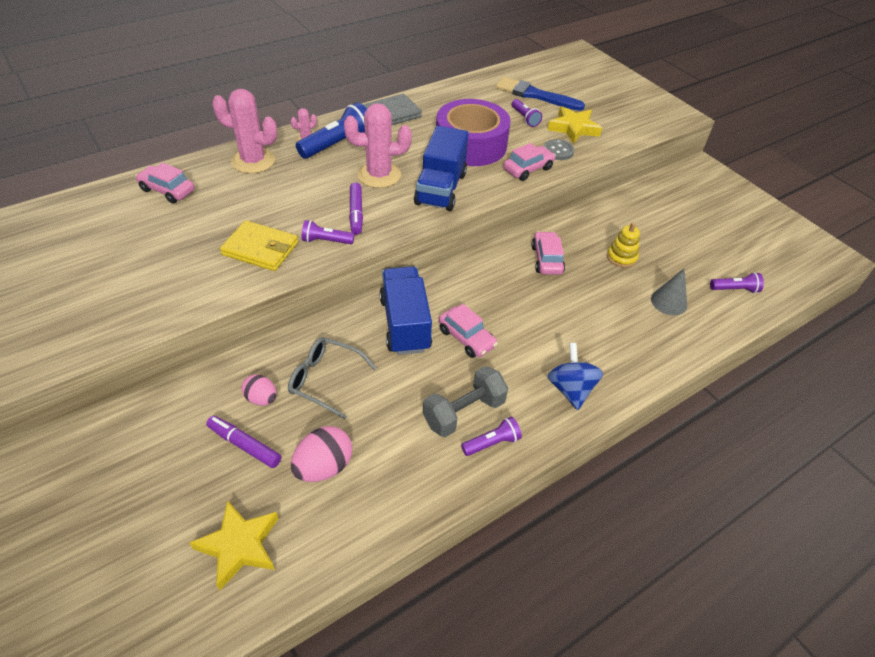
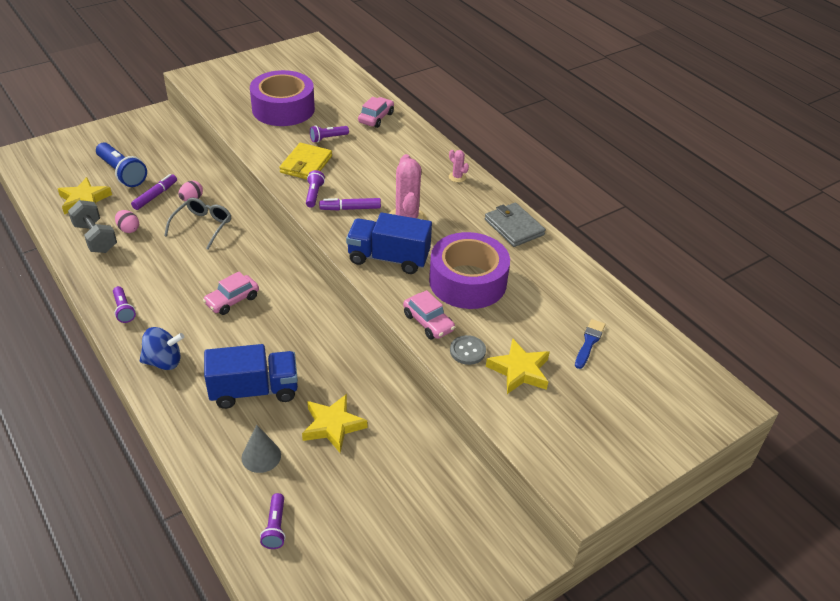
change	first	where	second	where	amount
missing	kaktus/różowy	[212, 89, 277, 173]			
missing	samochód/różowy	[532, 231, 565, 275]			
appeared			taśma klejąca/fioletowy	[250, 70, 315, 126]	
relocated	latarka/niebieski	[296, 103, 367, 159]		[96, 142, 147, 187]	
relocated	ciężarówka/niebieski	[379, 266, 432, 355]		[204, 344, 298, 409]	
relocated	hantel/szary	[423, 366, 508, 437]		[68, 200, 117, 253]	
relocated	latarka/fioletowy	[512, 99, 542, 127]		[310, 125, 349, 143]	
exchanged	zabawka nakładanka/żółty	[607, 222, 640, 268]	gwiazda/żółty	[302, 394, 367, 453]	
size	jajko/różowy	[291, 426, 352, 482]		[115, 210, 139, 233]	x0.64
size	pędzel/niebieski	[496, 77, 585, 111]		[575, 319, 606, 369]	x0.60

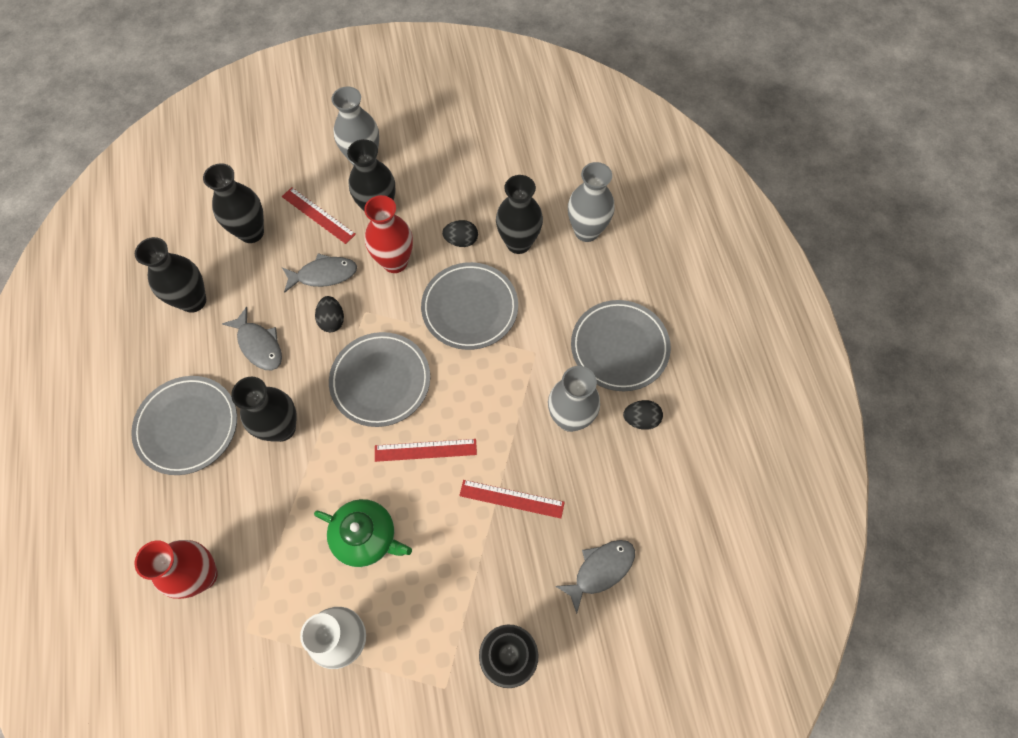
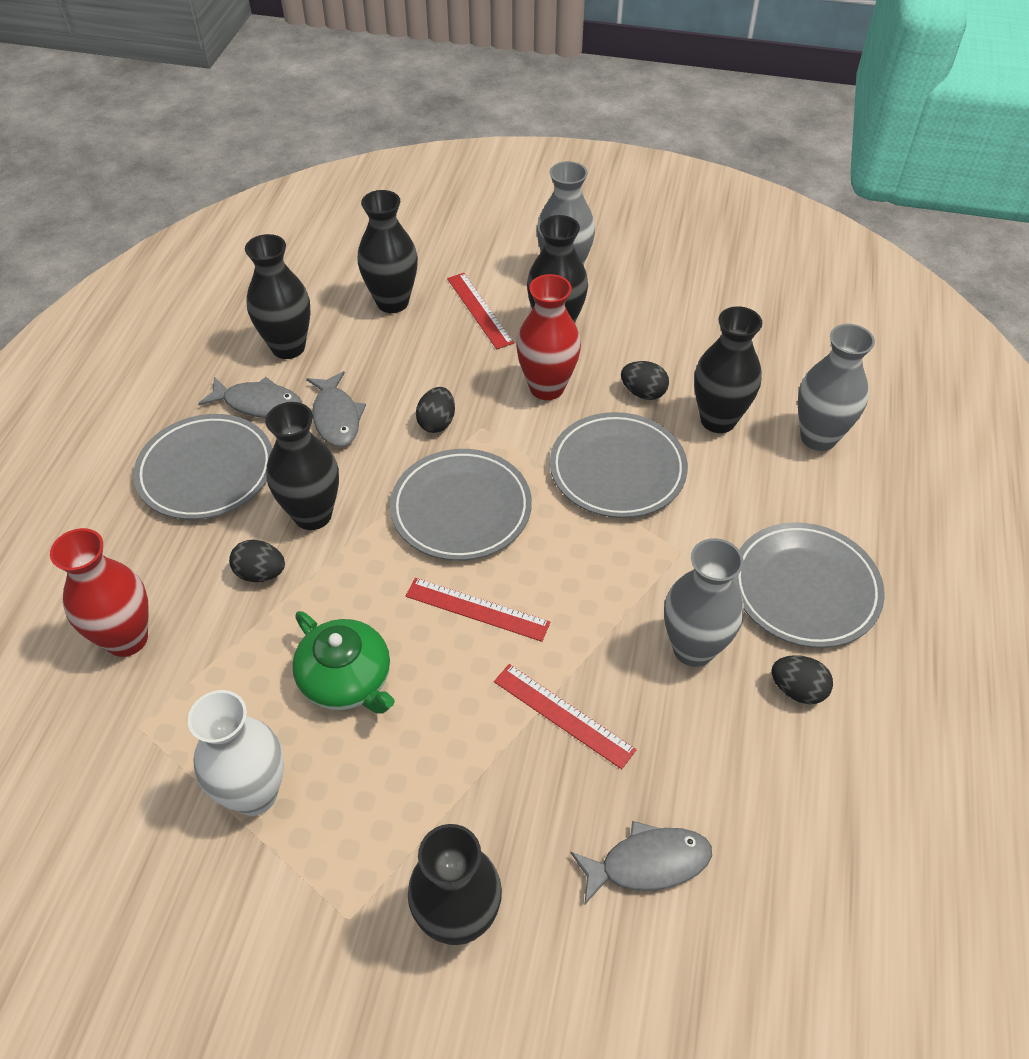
change	first	where	second	where	amount
appeared			jajko/czarny	[229, 540, 285, 582]	
relocated	ryba/szary	[282, 253, 357, 293]		[198, 377, 302, 418]	

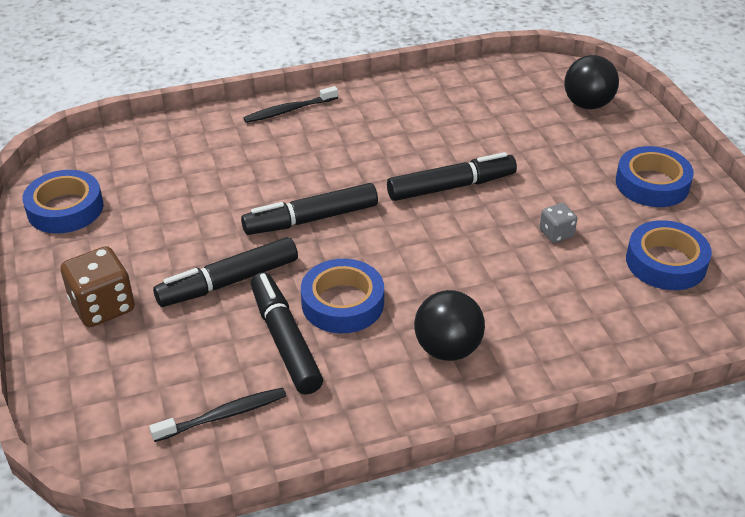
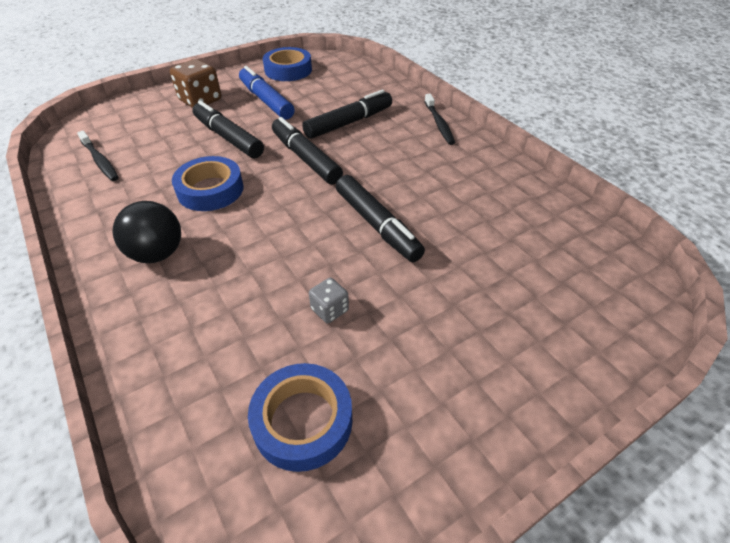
change	first	where	second	where	amount
missing	piłka/czarny	[564, 55, 619, 109]			
missing	taśma klejąca/niebieski	[616, 146, 694, 207]			
appeared			flamaster/niebieski	[239, 66, 294, 120]	
relocated	flamaster/czarny	[251, 272, 323, 395]		[302, 90, 392, 139]	
spun	szczoteczka do zębów/czarny	[243, 86, 338, 123]		[424, 94, 455, 145]	150 degrees counterclockwise

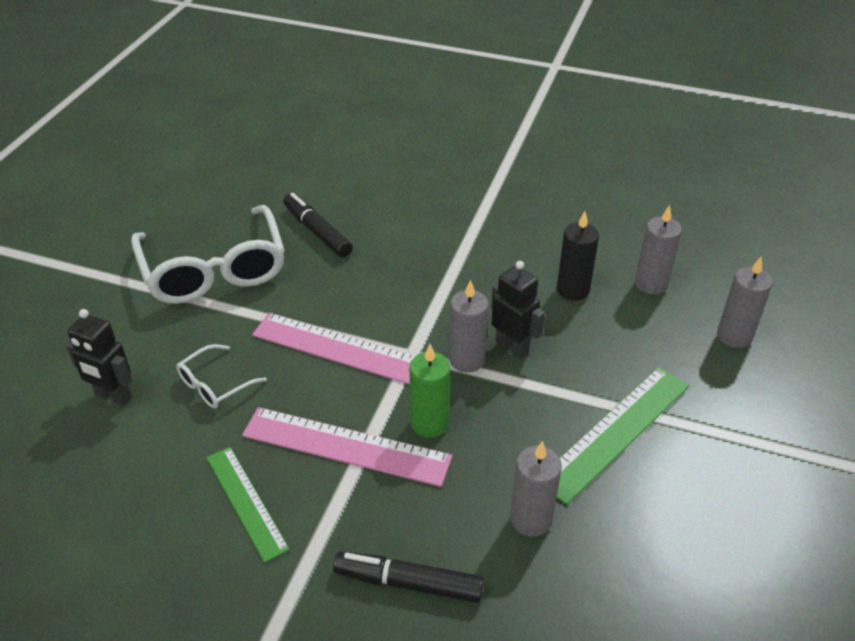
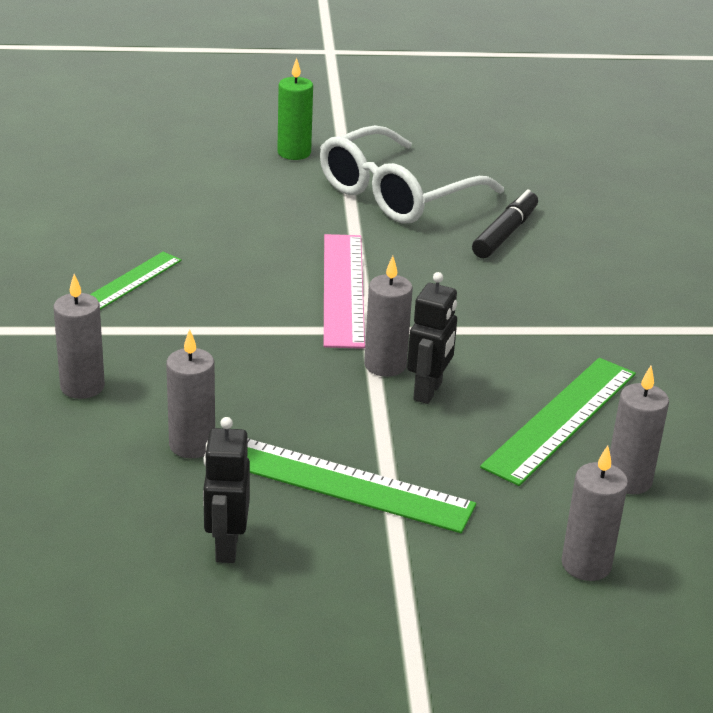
change	first	where	second	where	amount
missing	okulary/biały	[176, 344, 267, 408]			
missing	linijka/różowy	[242, 407, 452, 487]			
relocated	robot/czarny	[66, 309, 132, 406]		[203, 417, 250, 563]	
relocated	świeca/zielony	[410, 344, 450, 438]		[277, 58, 313, 160]	
exchanged	flamaster/czarny	[333, 551, 484, 603]	świeca/szary	[53, 274, 105, 399]	
exchanged	świeca/czarny	[557, 211, 599, 301]	linijka/zielony	[480, 358, 636, 486]	

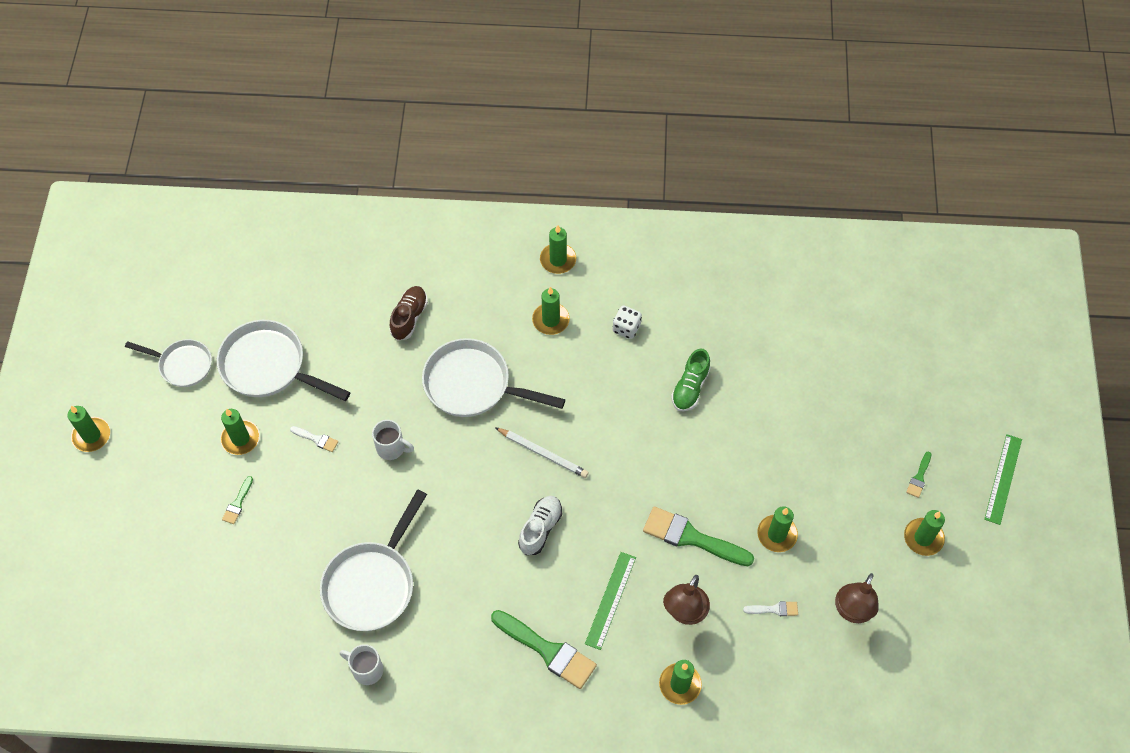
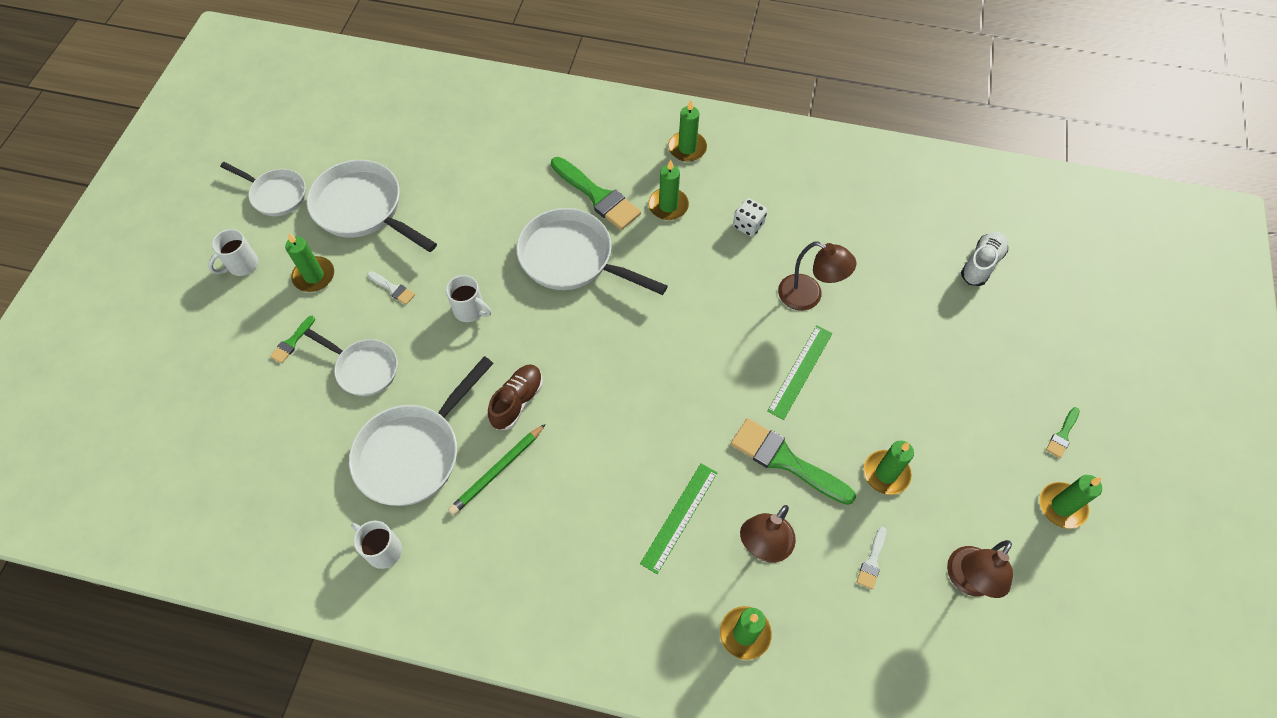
change	first	where	second	where	amount
missing	świeca/zielony	[67, 406, 110, 452]			
missing	ołówek/biały	[495, 427, 589, 478]			
appeared			kubek/biały	[208, 229, 258, 276]	
appeared			patelnia/biały	[304, 329, 398, 396]	
appeared			ołówek/zielony	[448, 424, 545, 515]	
relocated	but/brązowy	[389, 286, 428, 341]		[488, 364, 543, 430]	
relocated	pędzel/zielony	[491, 610, 597, 689]		[551, 157, 641, 230]	
relocated	but/biały	[518, 496, 562, 555]		[961, 232, 1008, 286]	
relocated	linijka/zielony	[984, 434, 1022, 525]		[767, 325, 833, 420]	
exchanged	but/zielony	[671, 348, 711, 411]	lampka/brązowy	[778, 242, 857, 311]	
spun	pędzel/biały	[743, 601, 798, 616]		[857, 527, 887, 590]	105 degrees clockwise

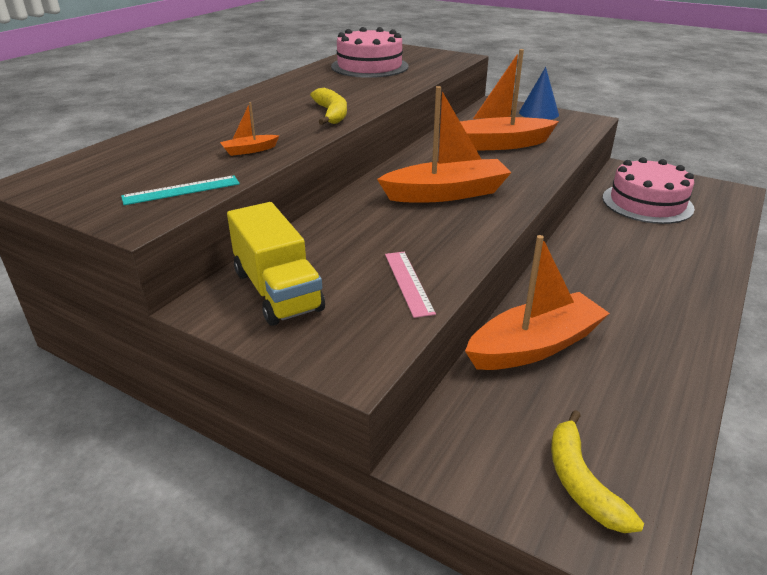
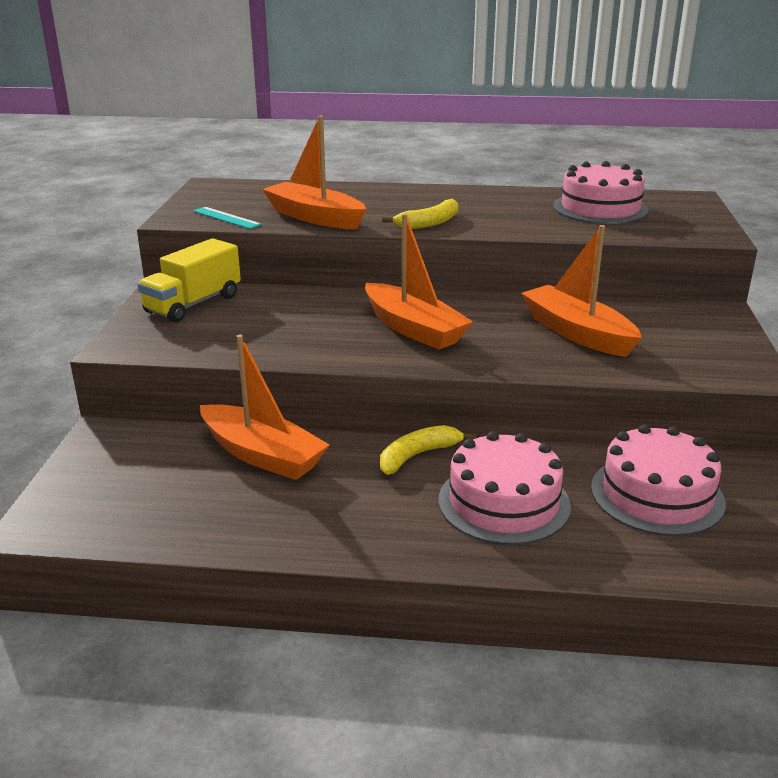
change	first	where	second	where	amount
missing	linijka/różowy	[385, 252, 436, 318]			
missing	stożek/niebieski	[519, 67, 559, 120]			
appeared			tort/różowy	[439, 431, 571, 545]	
relocated	banan/żółty	[551, 410, 644, 533]		[380, 425, 476, 475]	
size	łódka/pomarańczowy	[220, 102, 279, 156]		[262, 116, 366, 229]	x2.45

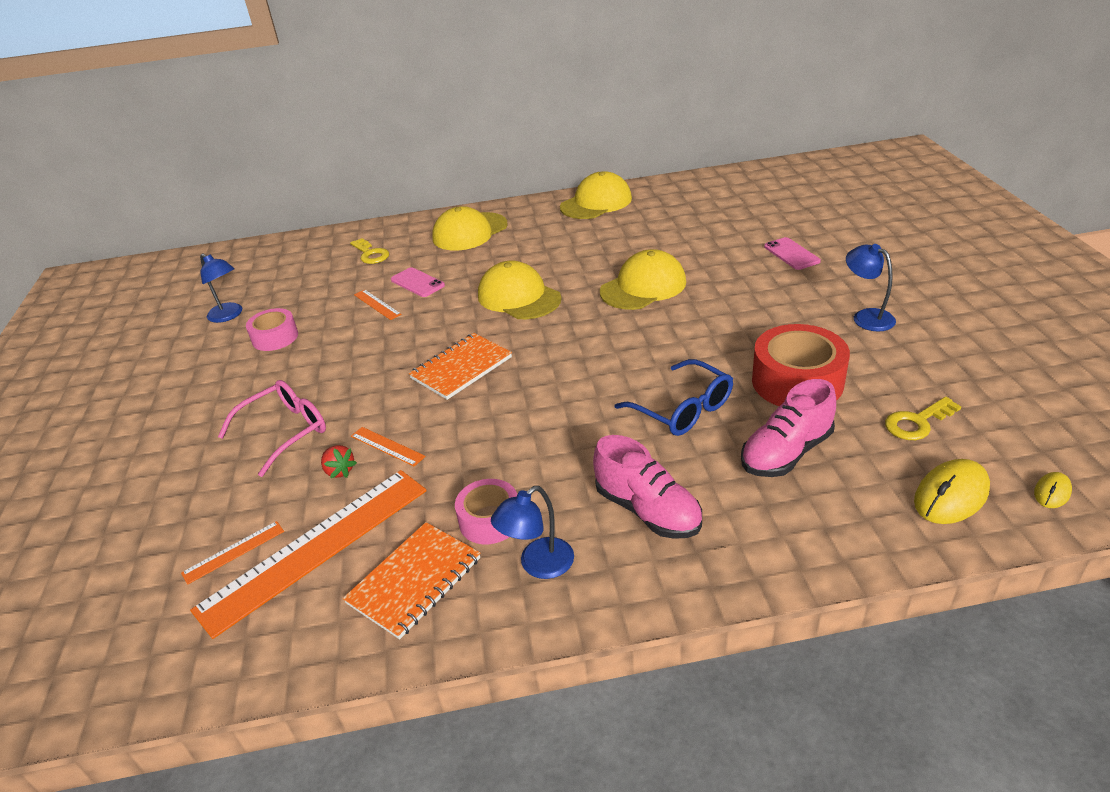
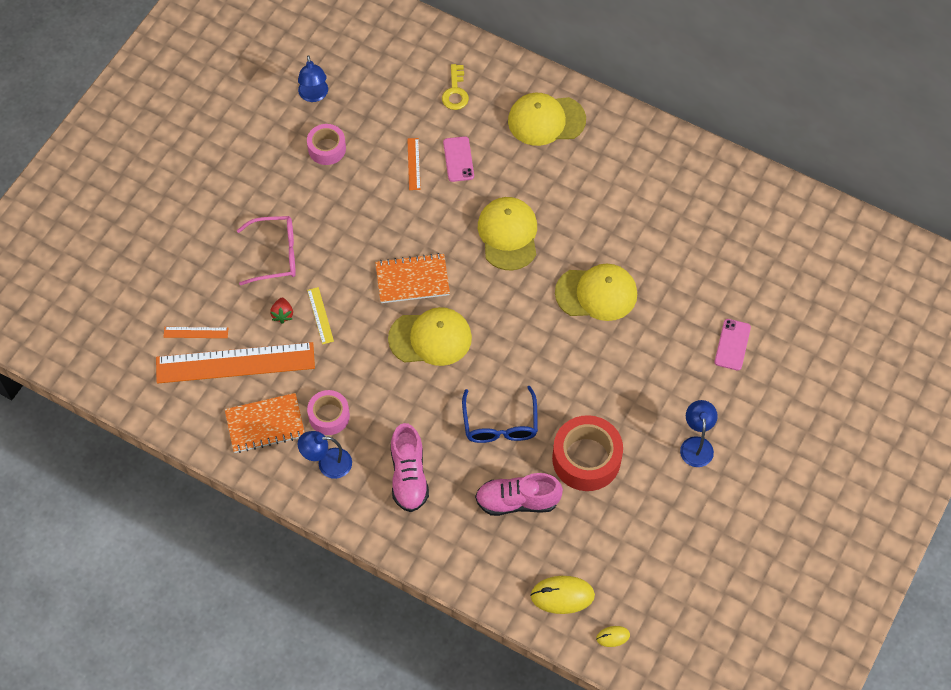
change	first	where	second	where	amount
missing	klucz/żółty	[885, 397, 962, 440]			
relocated	czapka/żółty	[560, 171, 632, 219]		[388, 307, 472, 366]	
colour	linijka/pomarańczowy	[351, 427, 426, 467]	linijka/żółty	[307, 287, 334, 344]	

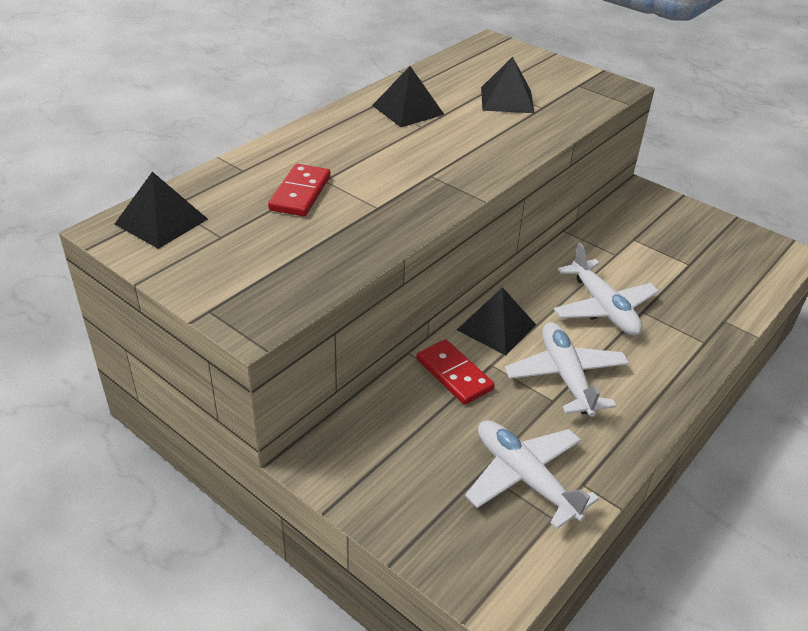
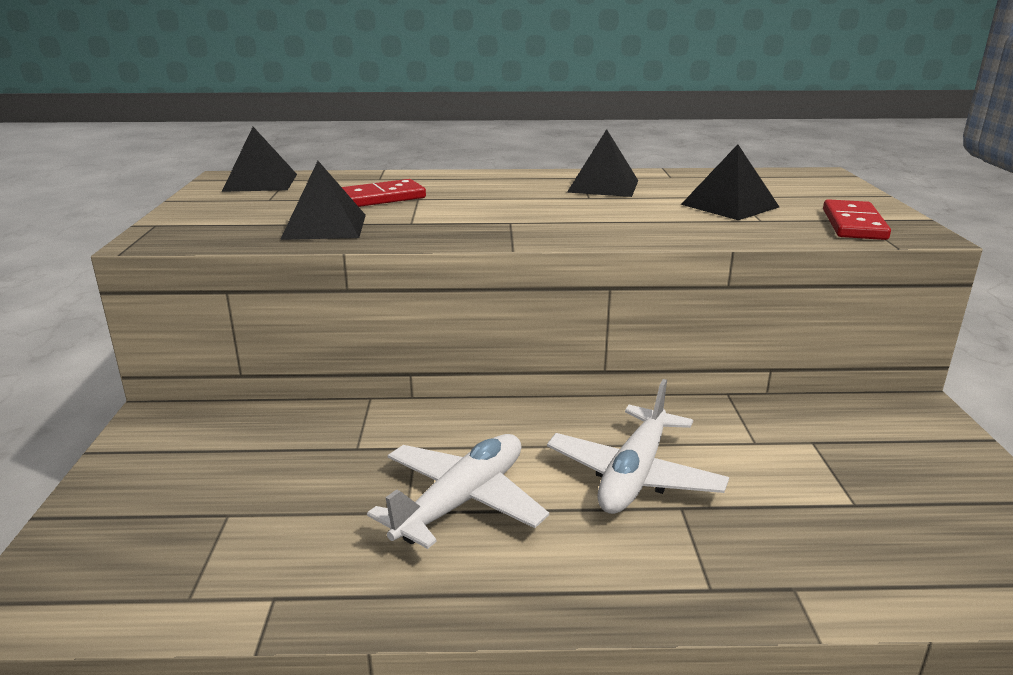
change	first	where	second	where	amount
missing	samolot/biały	[465, 420, 599, 529]			
relocated	kostka domina/czerwony	[416, 339, 495, 405]		[823, 199, 891, 240]	
relocated	piramida/czarny	[457, 287, 536, 356]		[280, 161, 366, 240]	

